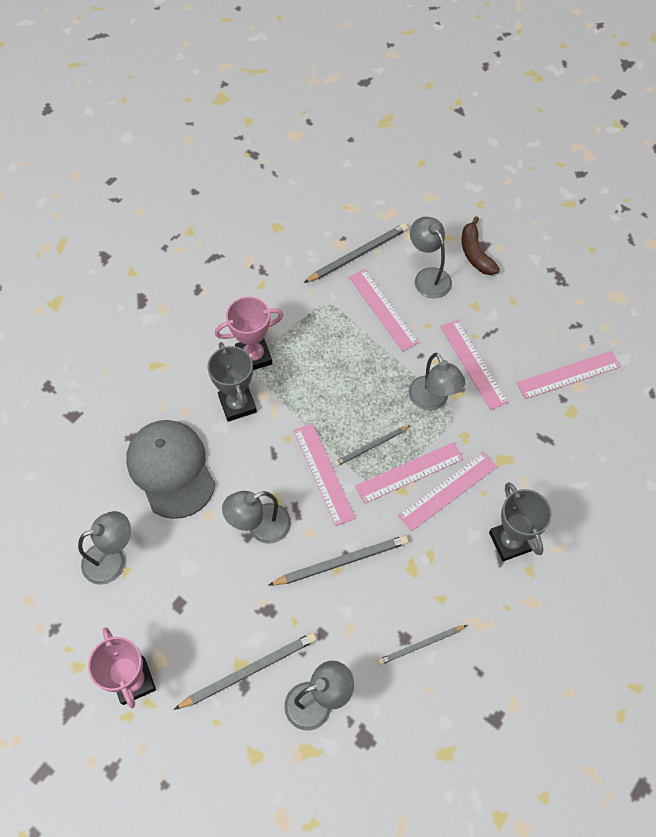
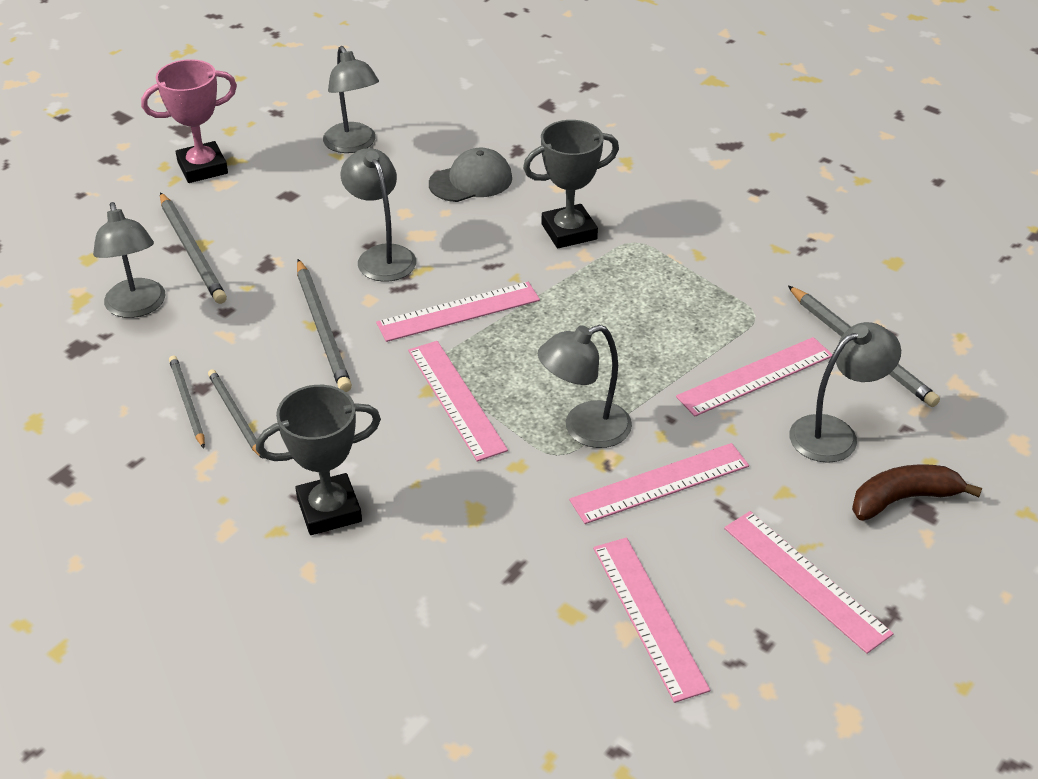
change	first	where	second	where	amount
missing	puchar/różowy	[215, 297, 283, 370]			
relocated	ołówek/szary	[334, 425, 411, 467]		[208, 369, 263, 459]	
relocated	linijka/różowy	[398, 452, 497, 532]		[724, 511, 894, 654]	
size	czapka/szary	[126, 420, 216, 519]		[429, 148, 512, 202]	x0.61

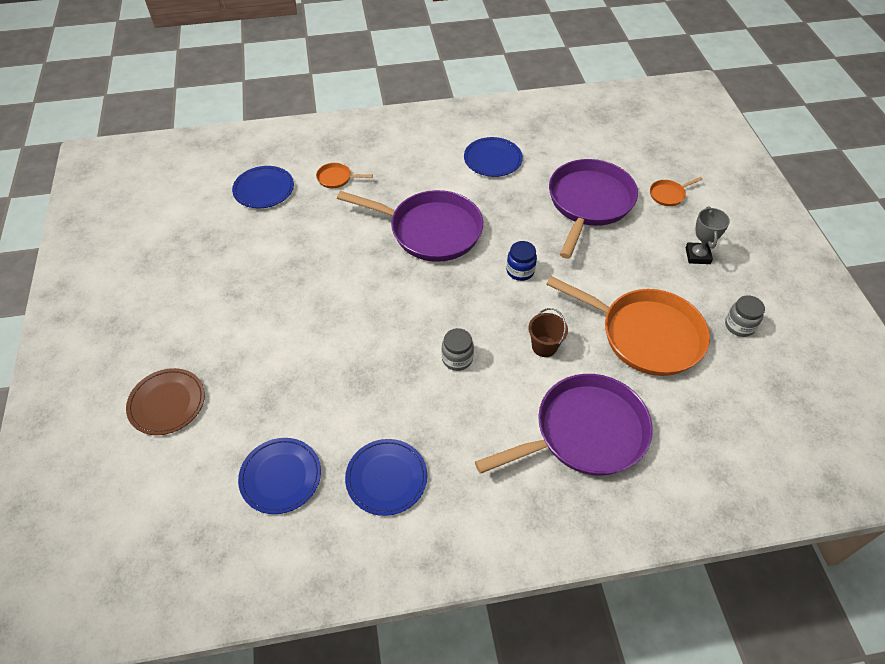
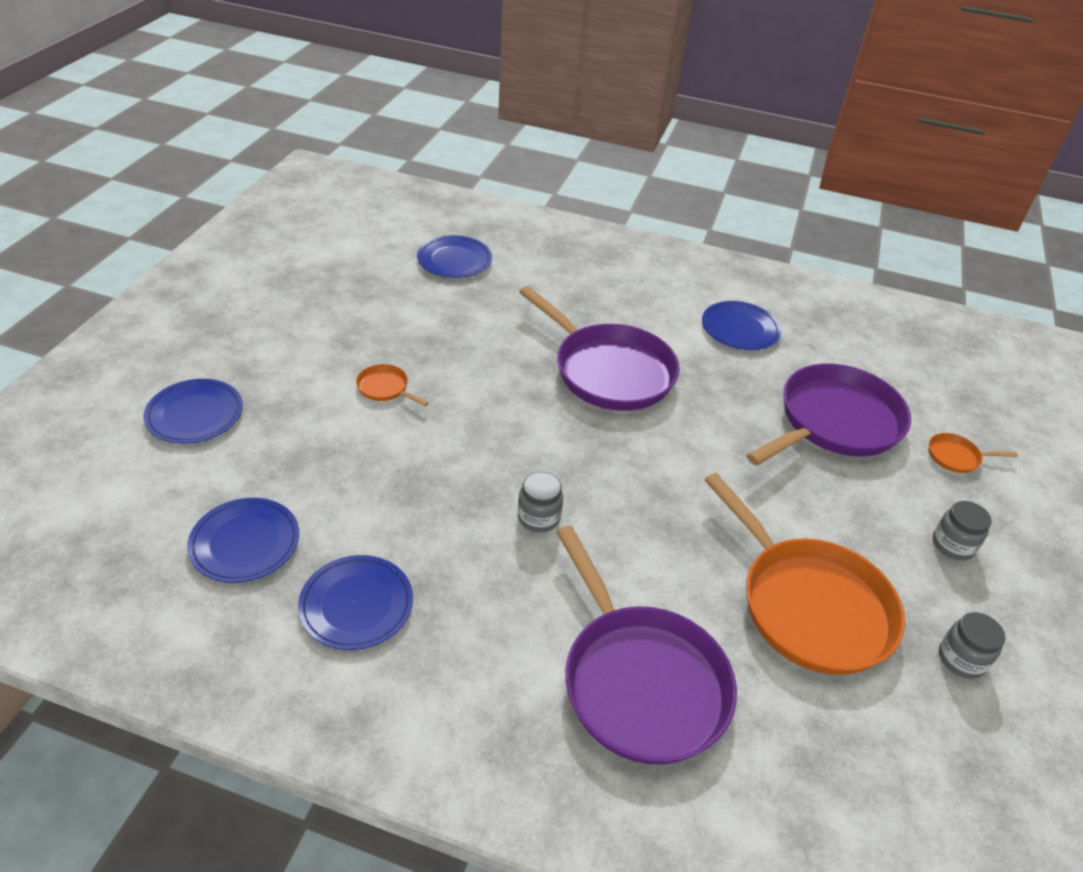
change	first	where	second	where	amount
missing	słoik/niebieski	[506, 241, 537, 281]			
missing	wiadro/brązowy	[528, 308, 568, 357]			
relocated	patelnia/pomarańczowy	[316, 163, 373, 188]		[356, 364, 429, 406]	
exchanged	puchar/szary	[685, 206, 730, 264]	słoik/szary	[933, 501, 992, 560]	
colour	talerz/brązowy	[126, 368, 205, 435]	talerz/niebieski	[144, 379, 243, 444]	
spun	patelnia/fioletowy	[475, 374, 653, 476]		[556, 526, 737, 765]	60 degrees clockwise

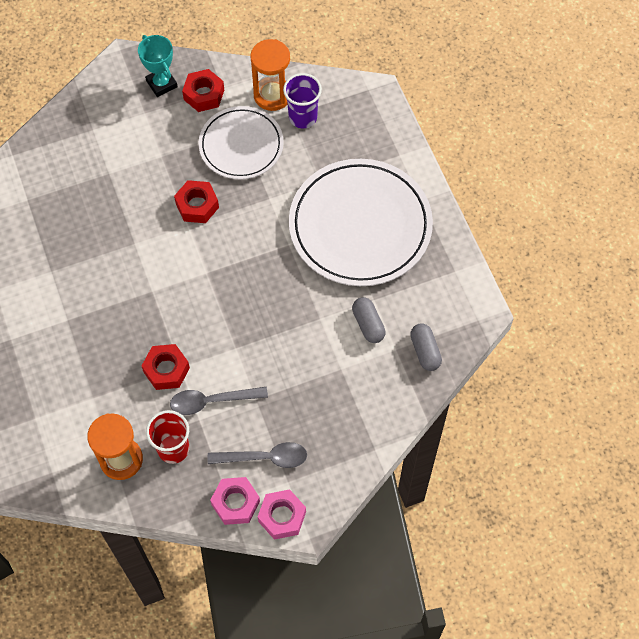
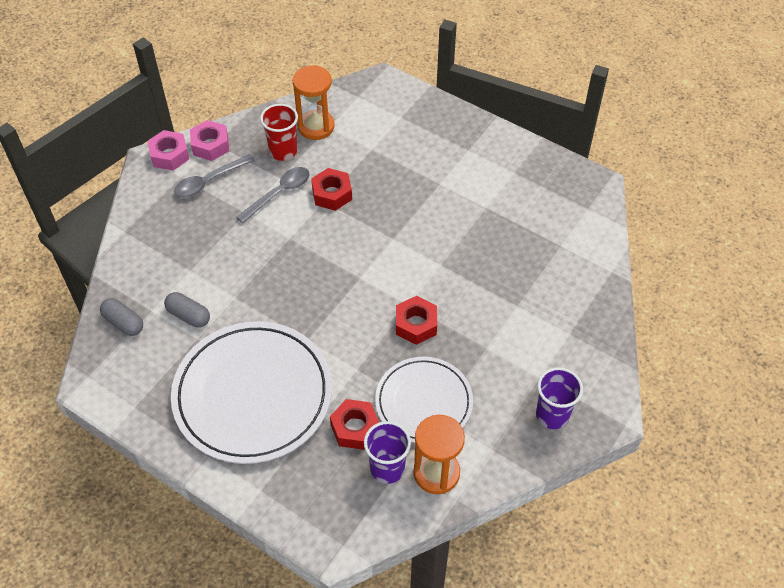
change	first	where	second	where	amount
relocated	nakrętka/czerwony	[182, 69, 224, 112]		[330, 399, 379, 450]	
exchanged	puchar/turkusowy	[138, 35, 178, 97]	szklanka/fioletowy	[536, 367, 583, 429]	

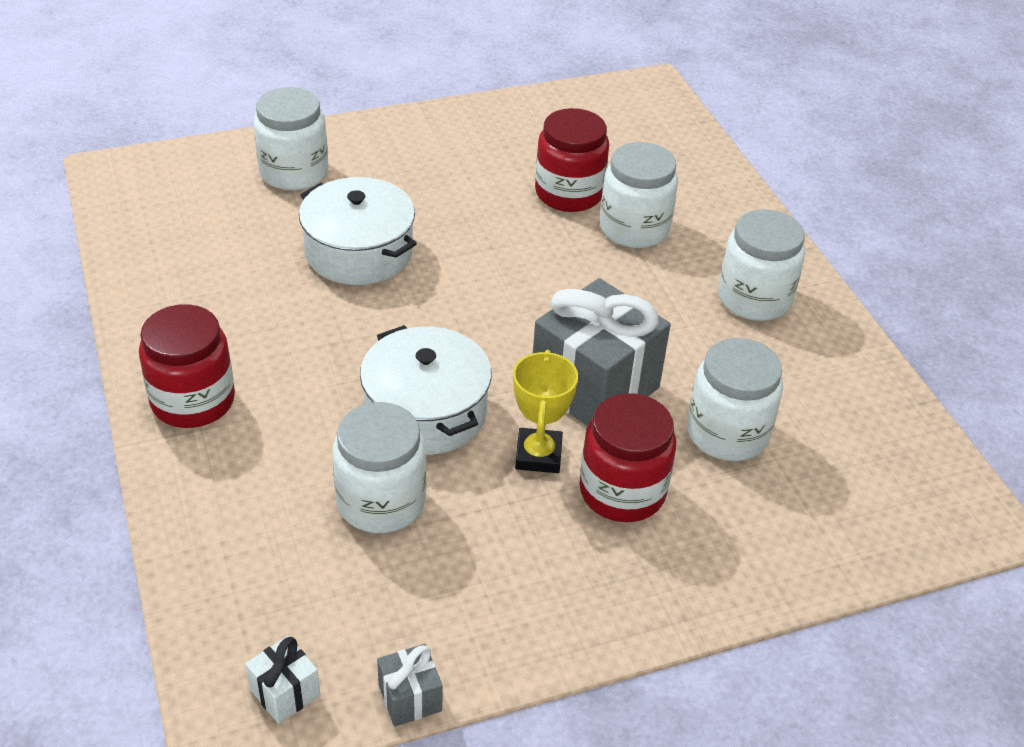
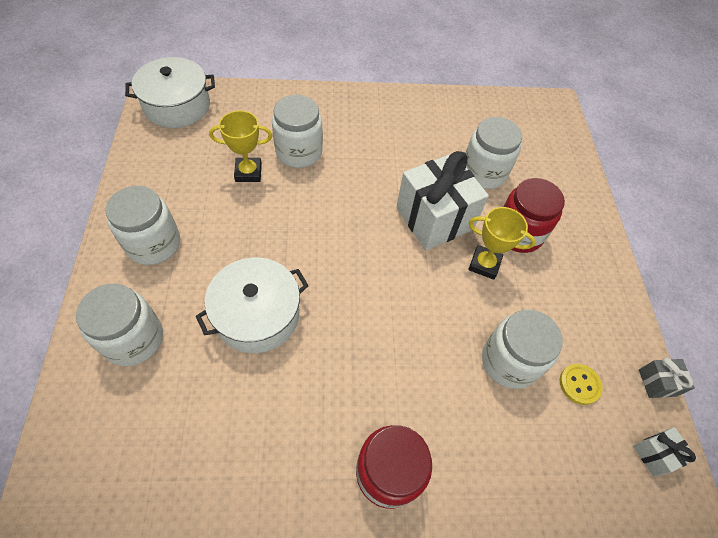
change	first	where	second	where	amount
appeared			guzik/żółty	[560, 364, 603, 405]	
relocated	garnek/biały	[360, 325, 492, 455]		[125, 57, 215, 128]	
relocated	słoik/biały	[718, 209, 805, 321]		[105, 186, 180, 265]	
exchanged	słoik/czerwony	[535, 108, 609, 212]	puchar/żółty	[209, 110, 272, 182]	
colour	prezent/szary	[533, 278, 671, 426]	prezent/biały	[396, 151, 489, 250]	

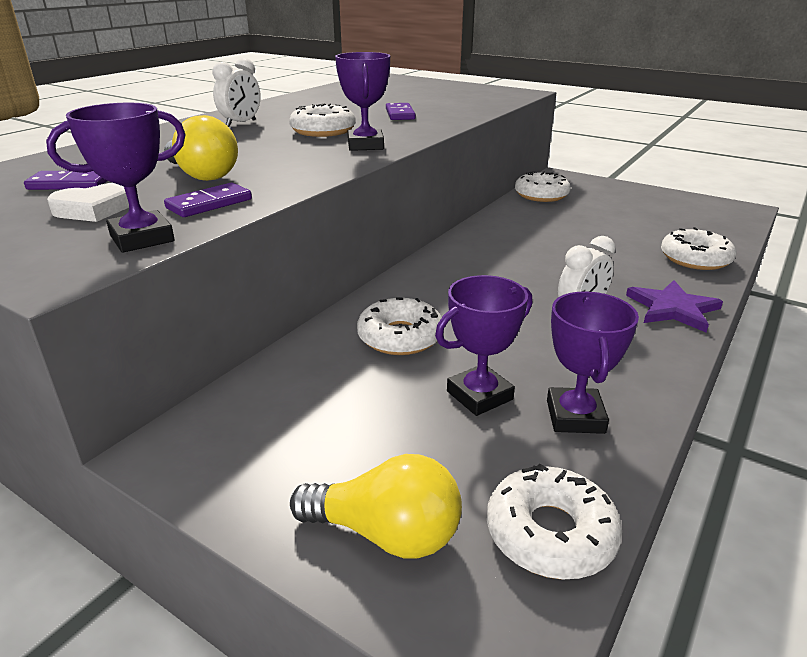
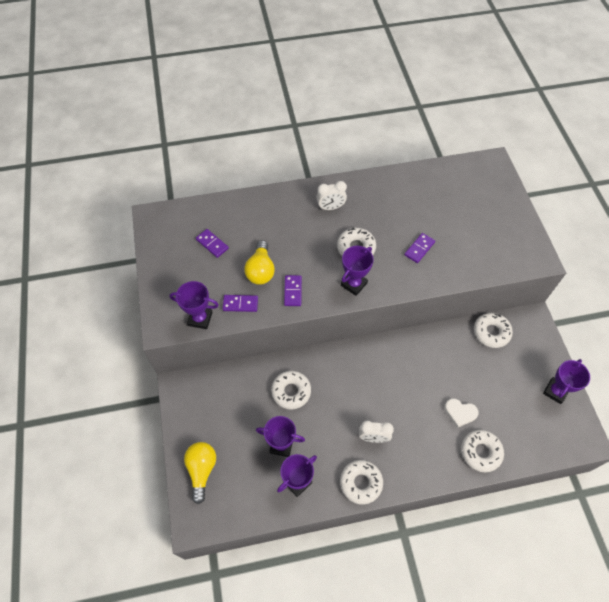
change	first	where	second	where	amount
missing	gwiazda/fioletowy	[626, 280, 723, 332]			
appeared			kostka domina/fioletowy	[284, 275, 302, 306]	
appeared			puchar/fioletowy	[543, 359, 590, 404]	
relocated	serce/biały	[47, 183, 129, 222]		[444, 398, 479, 428]	
relocated	donut/biały	[487, 464, 622, 579]		[340, 460, 383, 505]	
spun	żarówka/żółty	[290, 454, 462, 558]		[184, 442, 216, 504]	150 degrees counterclockwise

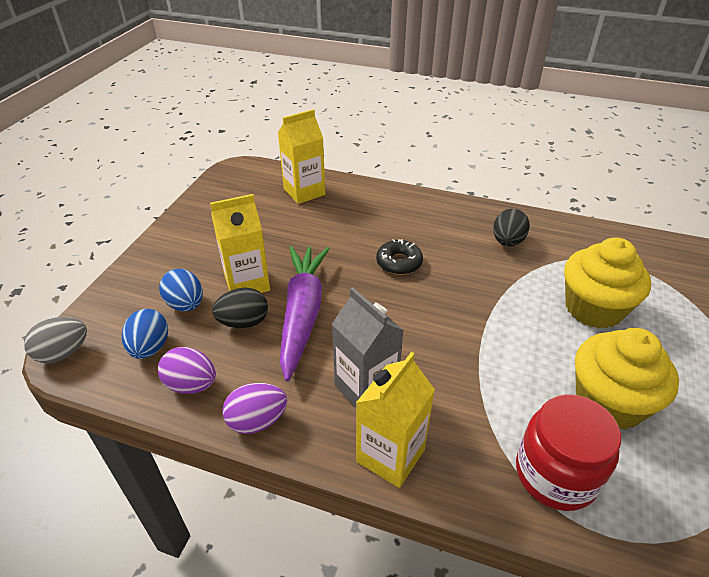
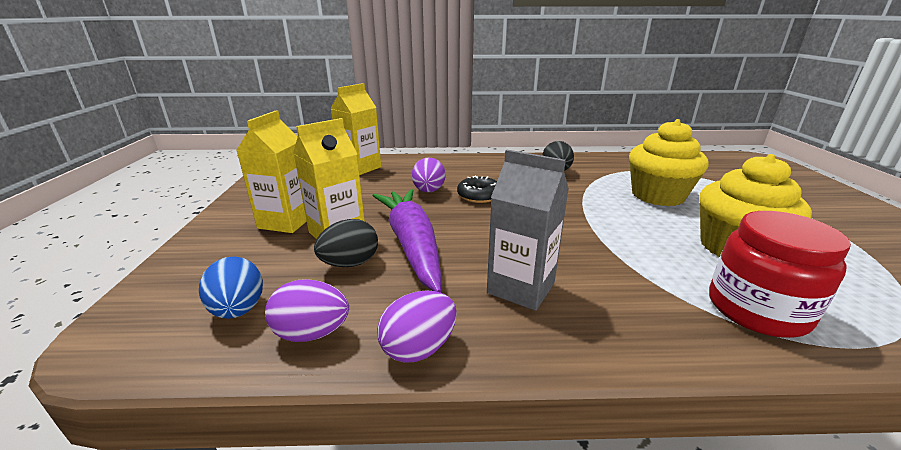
change	first	where	second	where	amount
missing	jajko/szary	[24, 317, 87, 363]			
missing	jajko/niebieski	[159, 269, 203, 311]			
appeared			jajko/fioletowy	[412, 157, 446, 193]	
relocated	karton mleka/żółty	[356, 352, 435, 488]		[236, 110, 307, 233]	

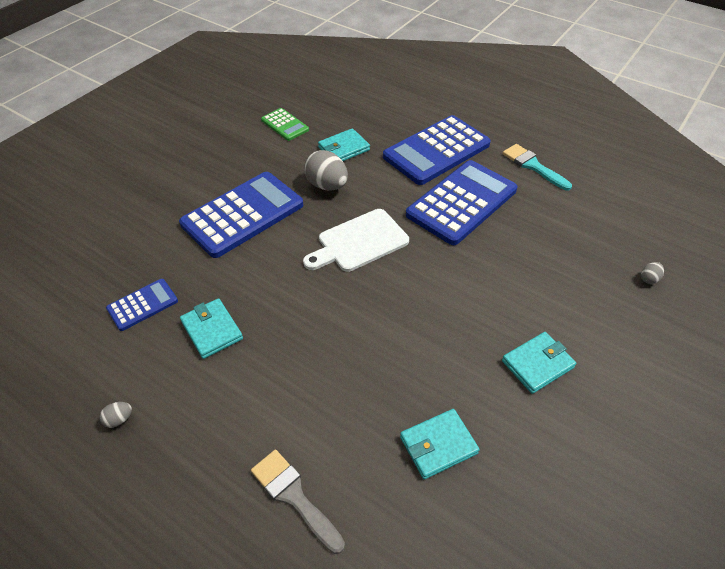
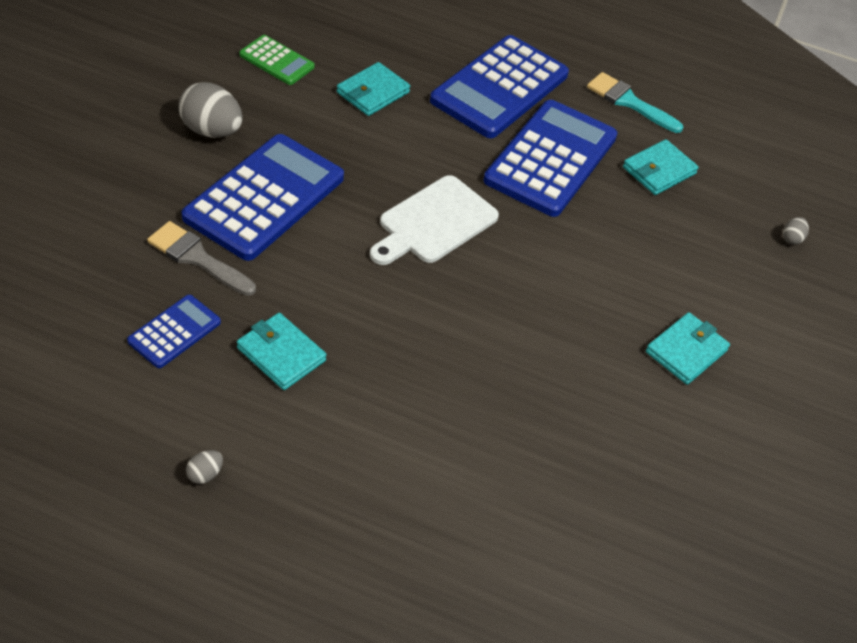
change	first	where	second	where	amount
relocated	pędzel/szary	[251, 450, 345, 554]		[147, 221, 256, 296]	
relocated	jajko/szary	[304, 150, 348, 191]		[178, 82, 243, 138]	
relocated	portfel/turkusowy	[400, 409, 480, 479]		[623, 139, 699, 195]	

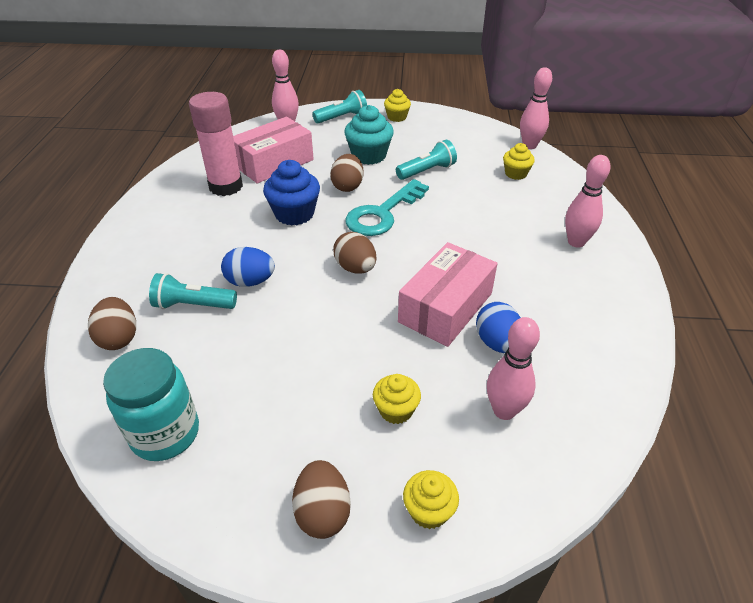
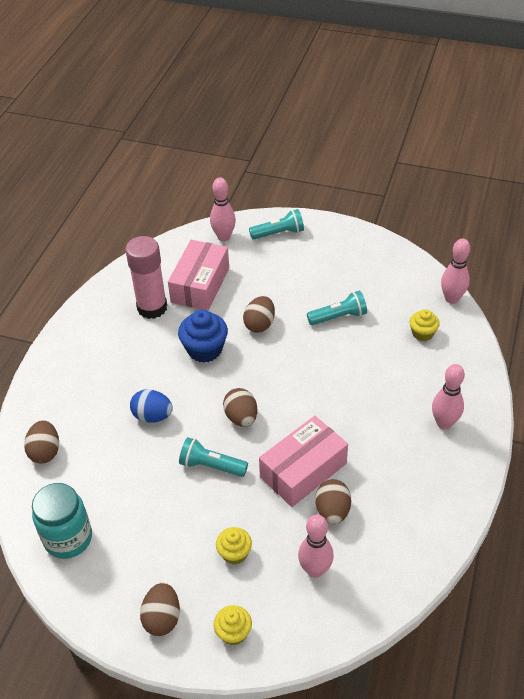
change	first	where	second	where	amount
missing	muffinka/turkusowy	[344, 105, 394, 165]			
missing	klucz/turkusowy	[345, 179, 429, 236]			
missing	muffinka/żółty	[384, 89, 411, 122]			
relocated	latarka/turkusowy	[149, 273, 237, 309]		[179, 437, 248, 477]	
colour	jajko/niebieski	[476, 302, 521, 353]	jajko/brązowy	[315, 479, 351, 524]	
spun	pudełko/różowy	[233, 117, 314, 183]		[168, 240, 229, 311]	45 degrees counterclockwise

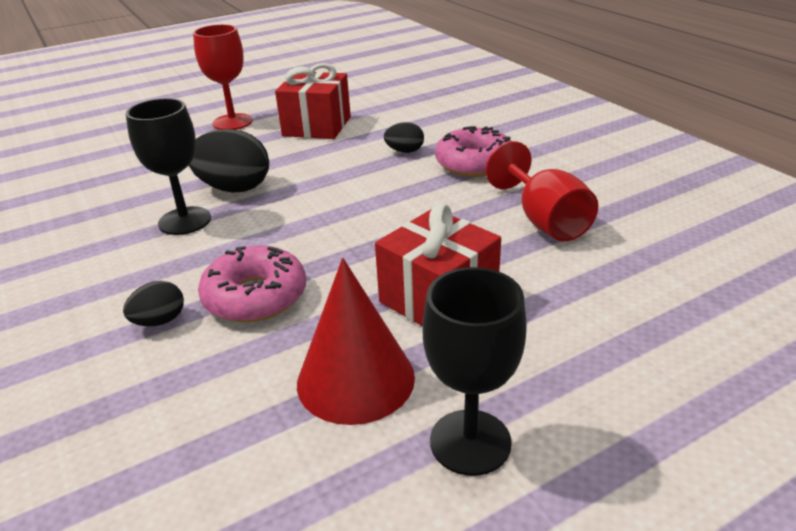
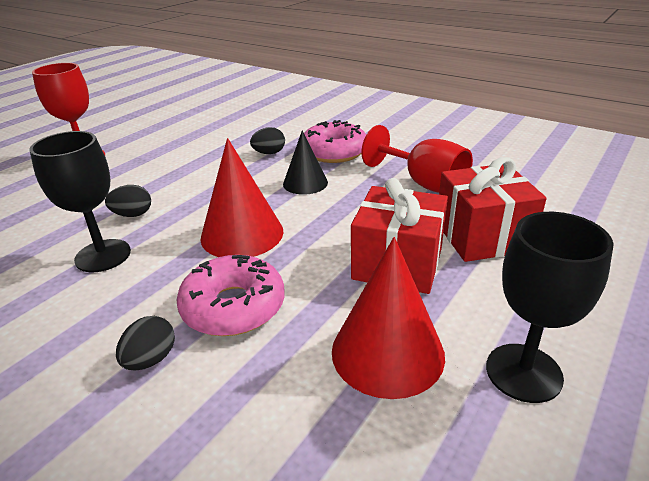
change	first	where	second	where	amount
appeared			stożek/czerwony	[201, 138, 284, 257]	
appeared			stożek/czarny	[283, 130, 328, 195]	
relocated	prezent/czerwony	[275, 63, 351, 139]		[439, 157, 547, 262]	
size	jajko/czarny	[188, 129, 269, 193]		[105, 185, 151, 217]	x0.53

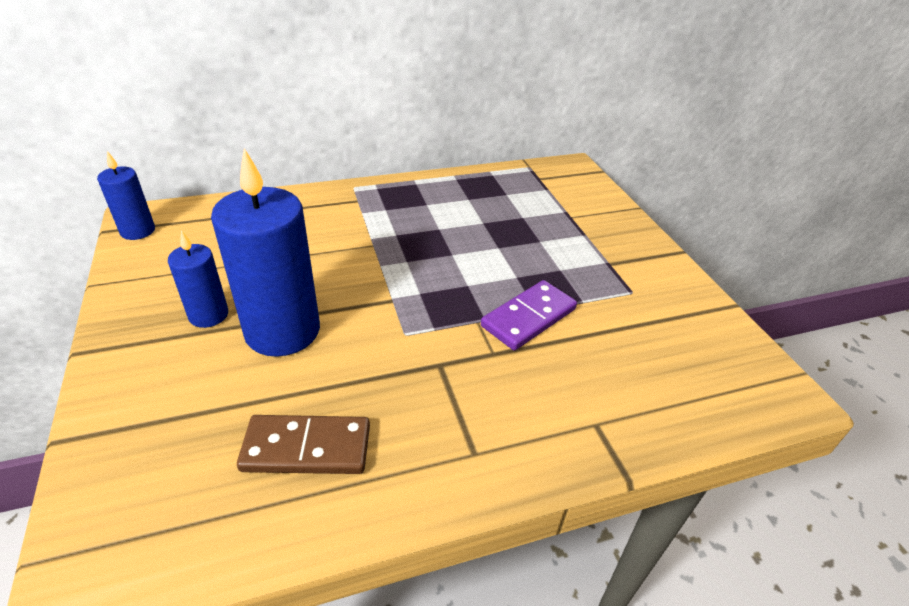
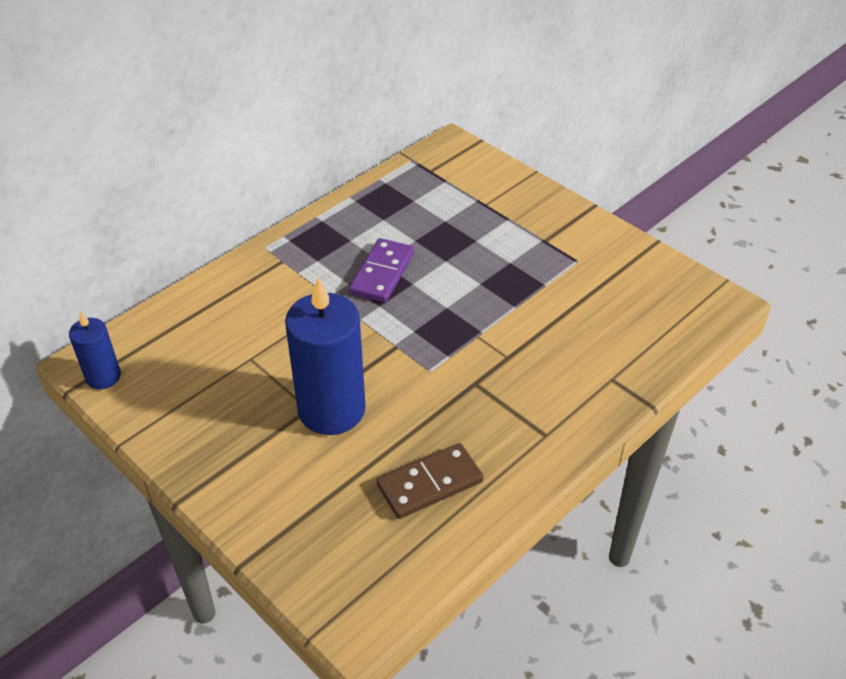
change	first	where	second	where	amount
missing	świeca/niebieski	[168, 230, 228, 328]			
relocated	kostka domina/fioletowy	[481, 280, 577, 350]		[349, 238, 414, 303]	

